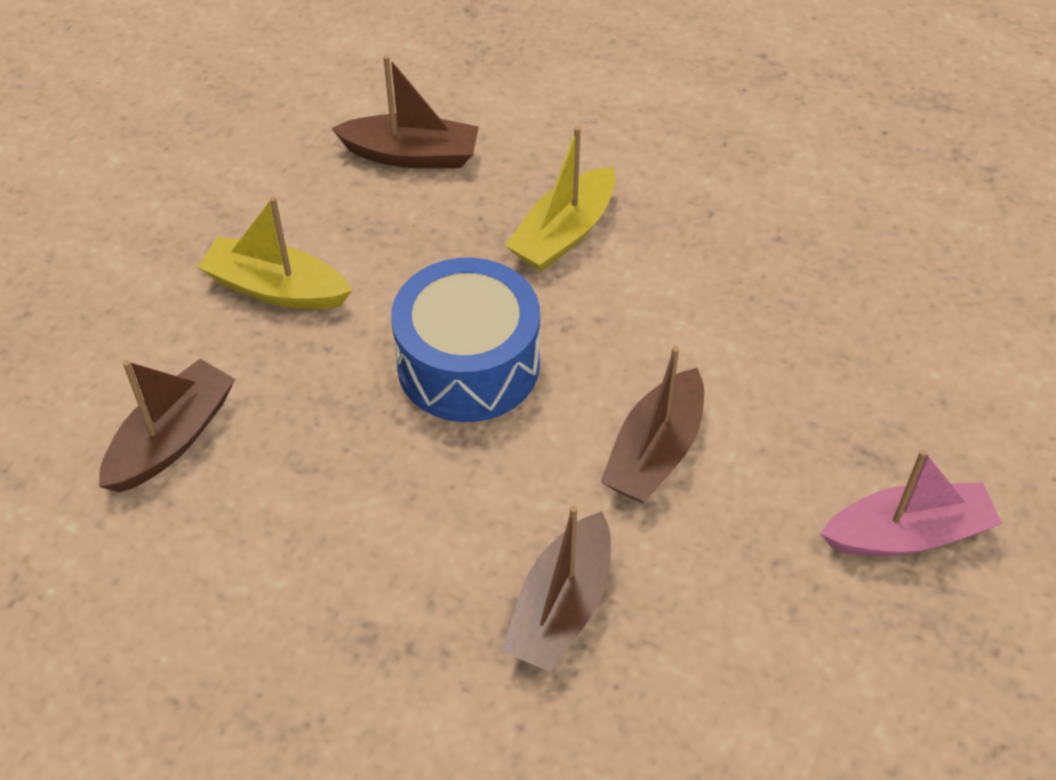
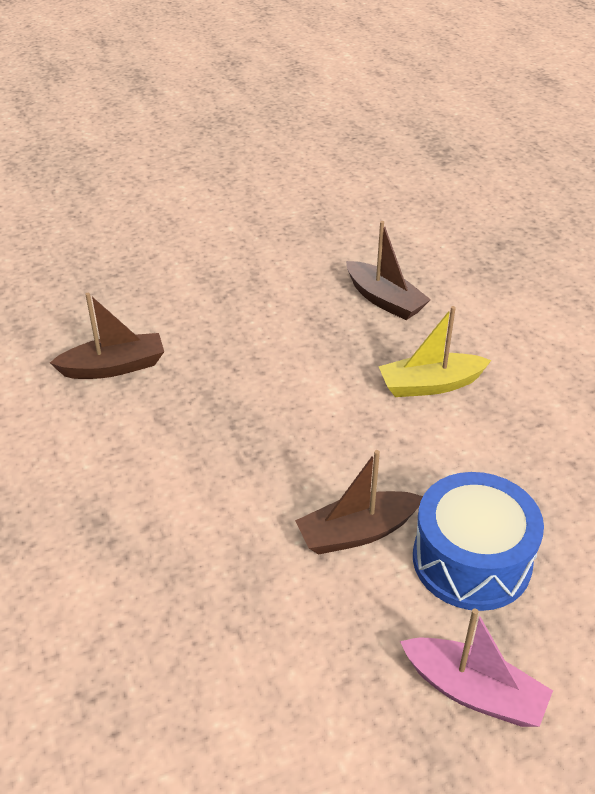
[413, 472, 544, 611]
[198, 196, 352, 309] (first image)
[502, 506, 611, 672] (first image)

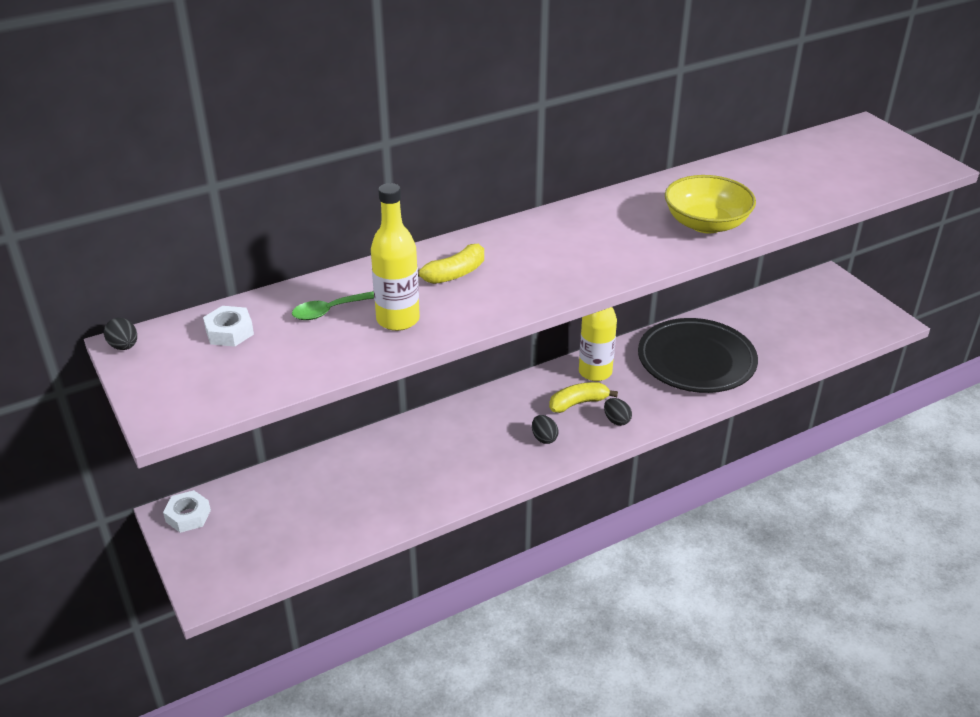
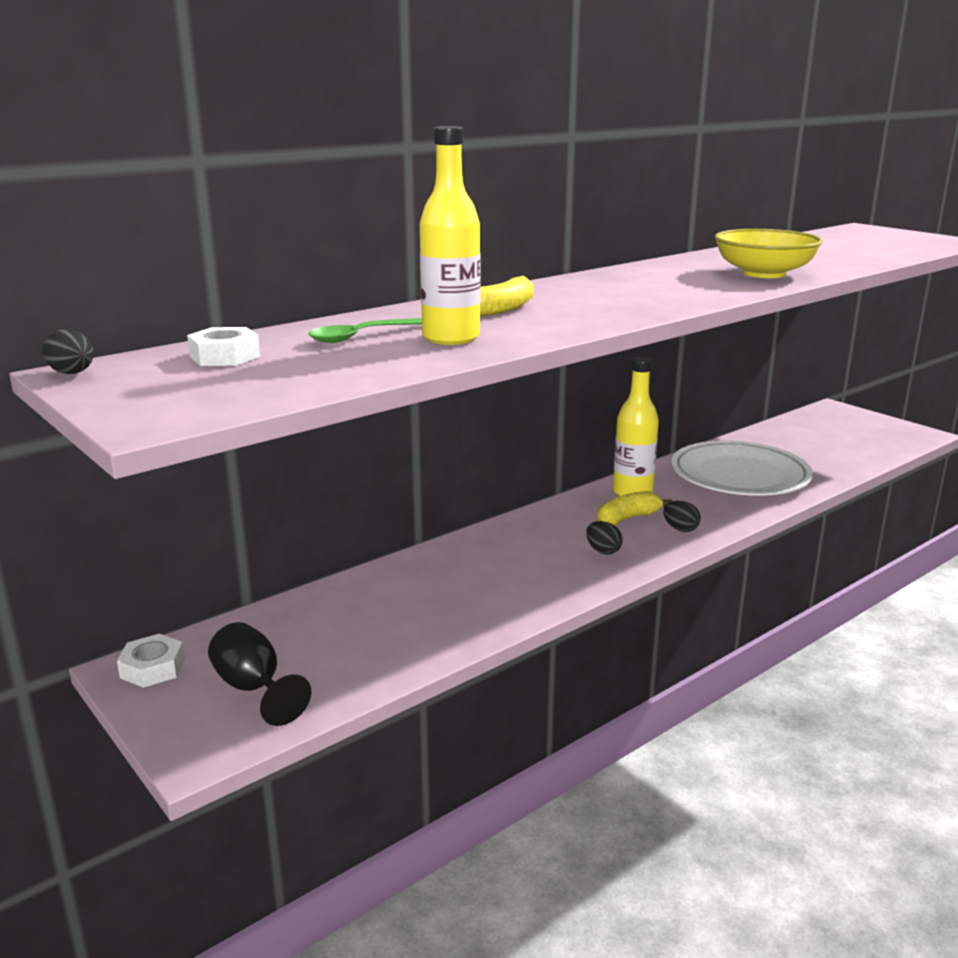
[208, 622, 311, 726]
[671, 440, 813, 496]

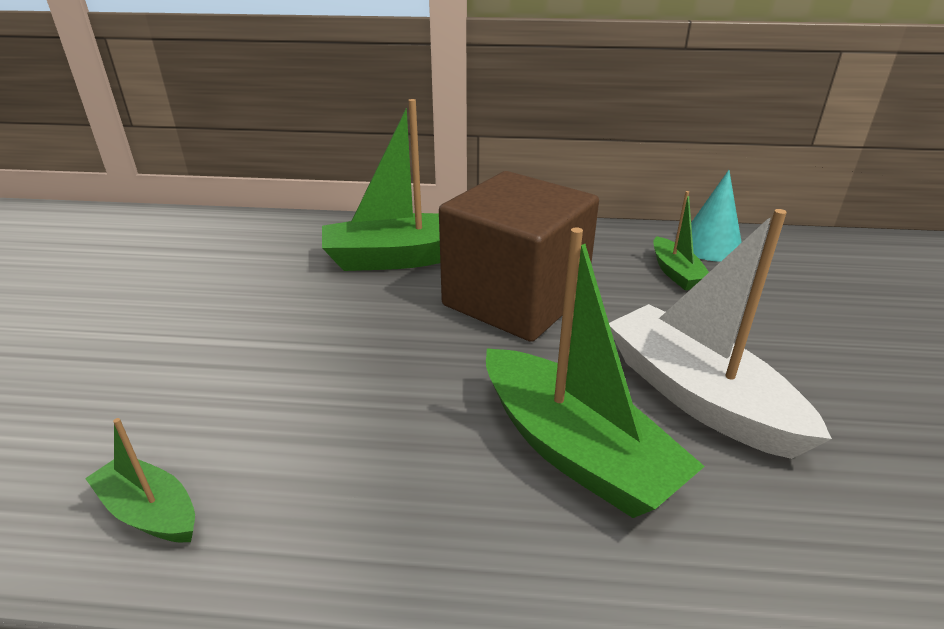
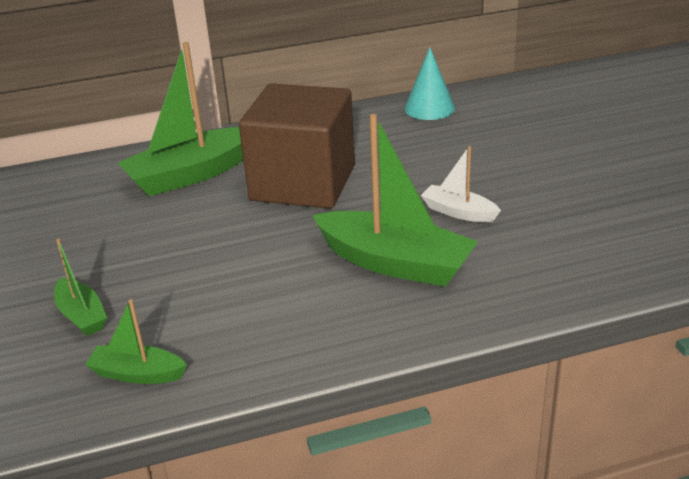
[54, 239, 107, 336]
[421, 146, 501, 222]

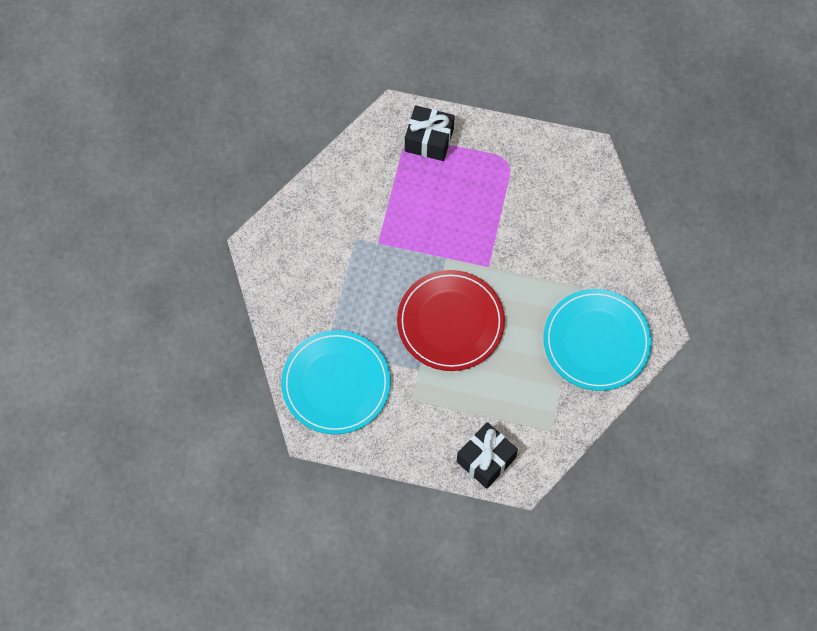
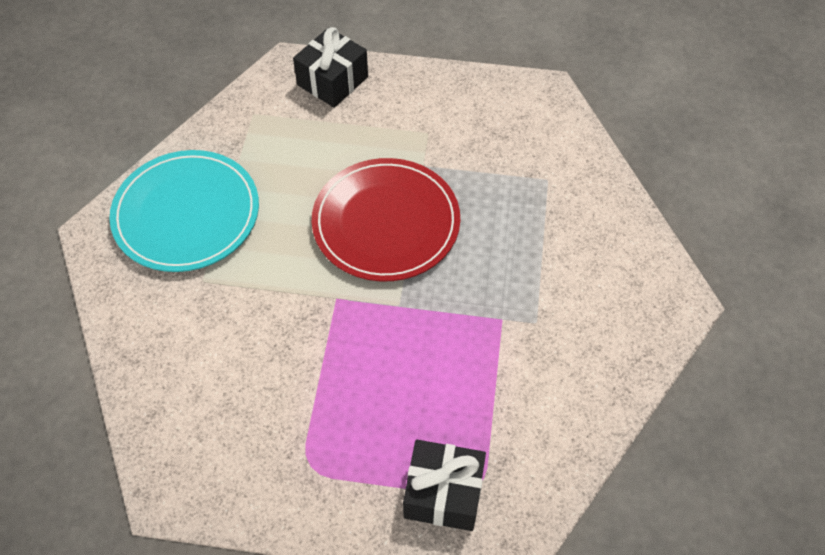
[281, 330, 391, 435] (first image)

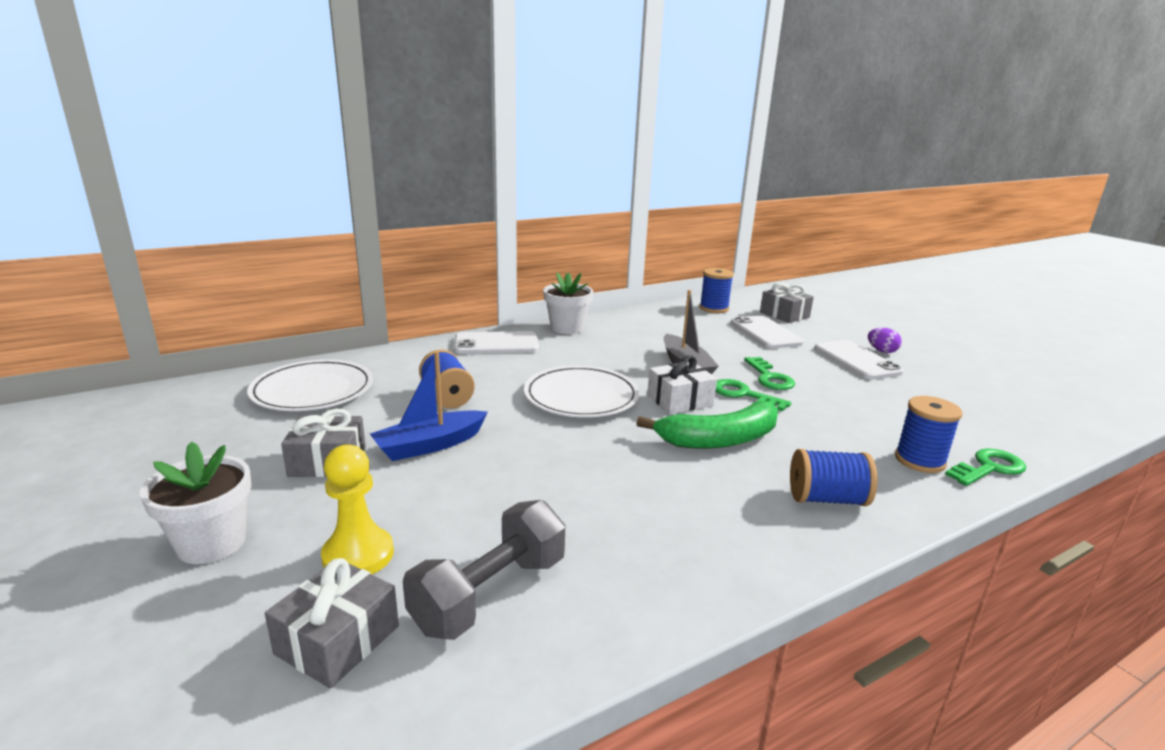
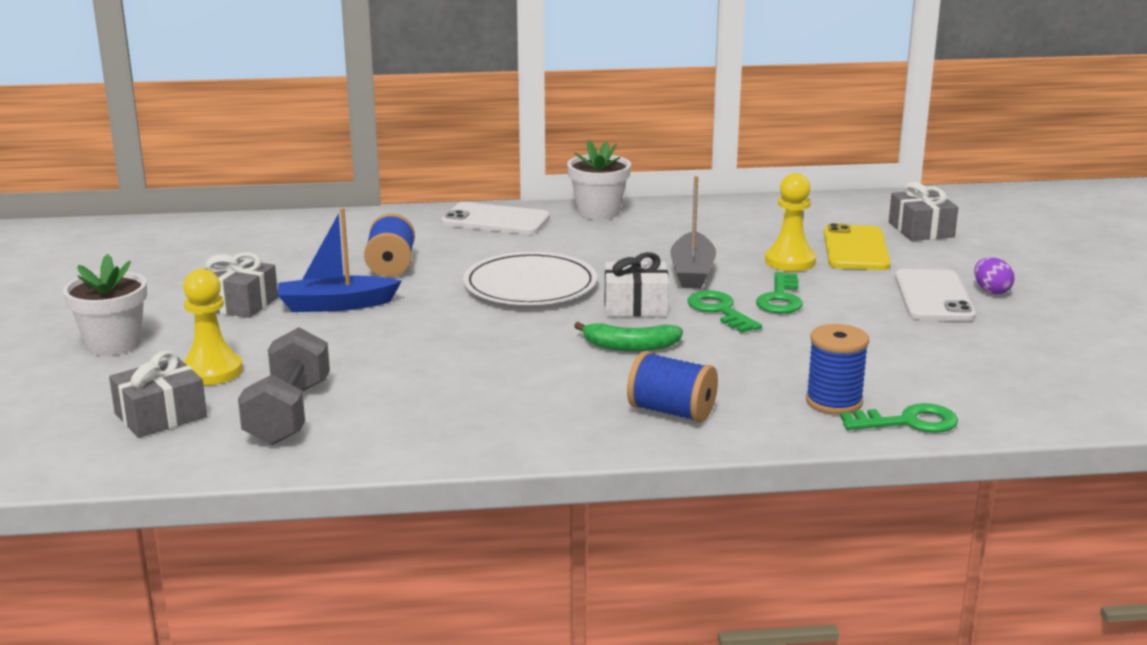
[238, 327, 330, 445]
[574, 322, 683, 351]
[765, 173, 816, 271]
[824, 223, 891, 270]
[247, 359, 373, 411] (first image)
[700, 268, 734, 313] (first image)

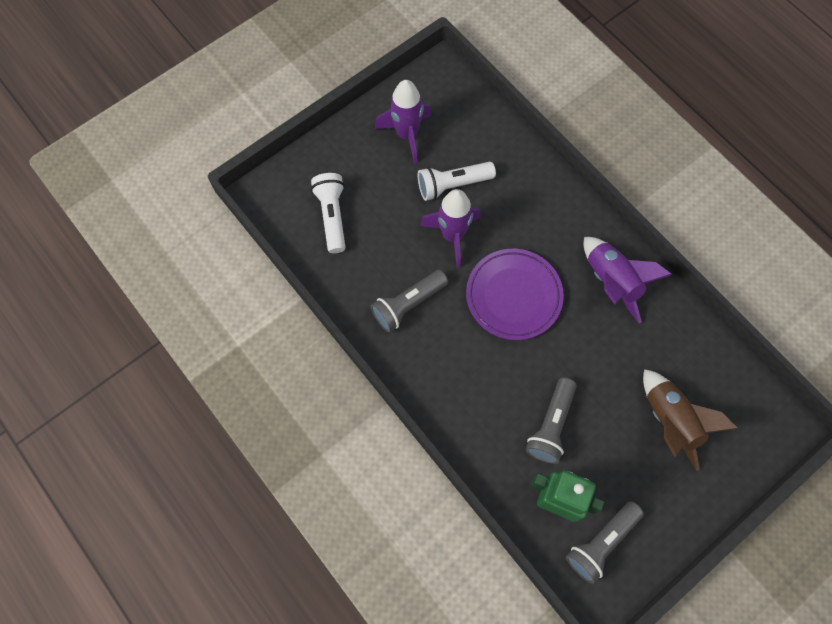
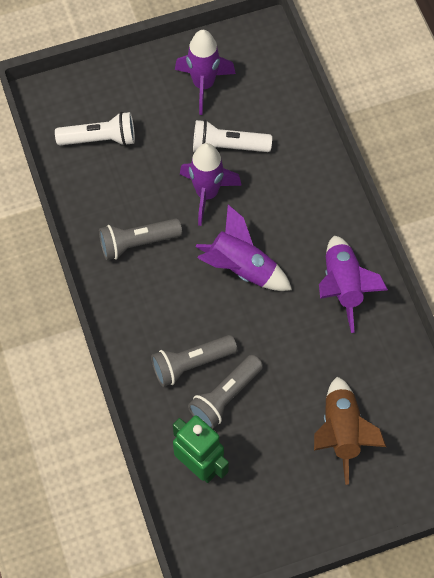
[55, 112, 135, 146]
[151, 335, 237, 387]
[195, 204, 292, 291]

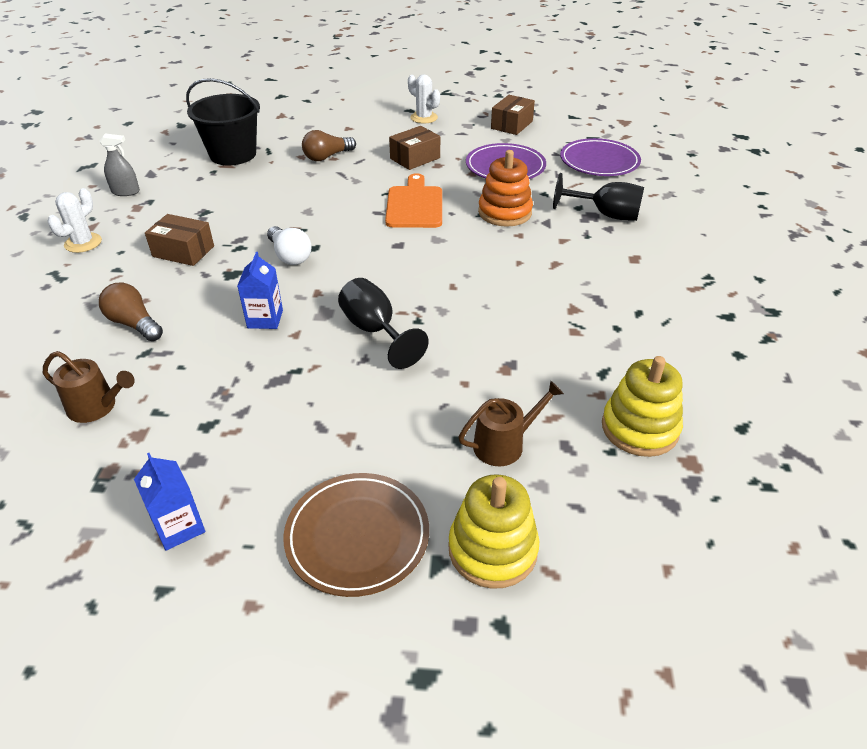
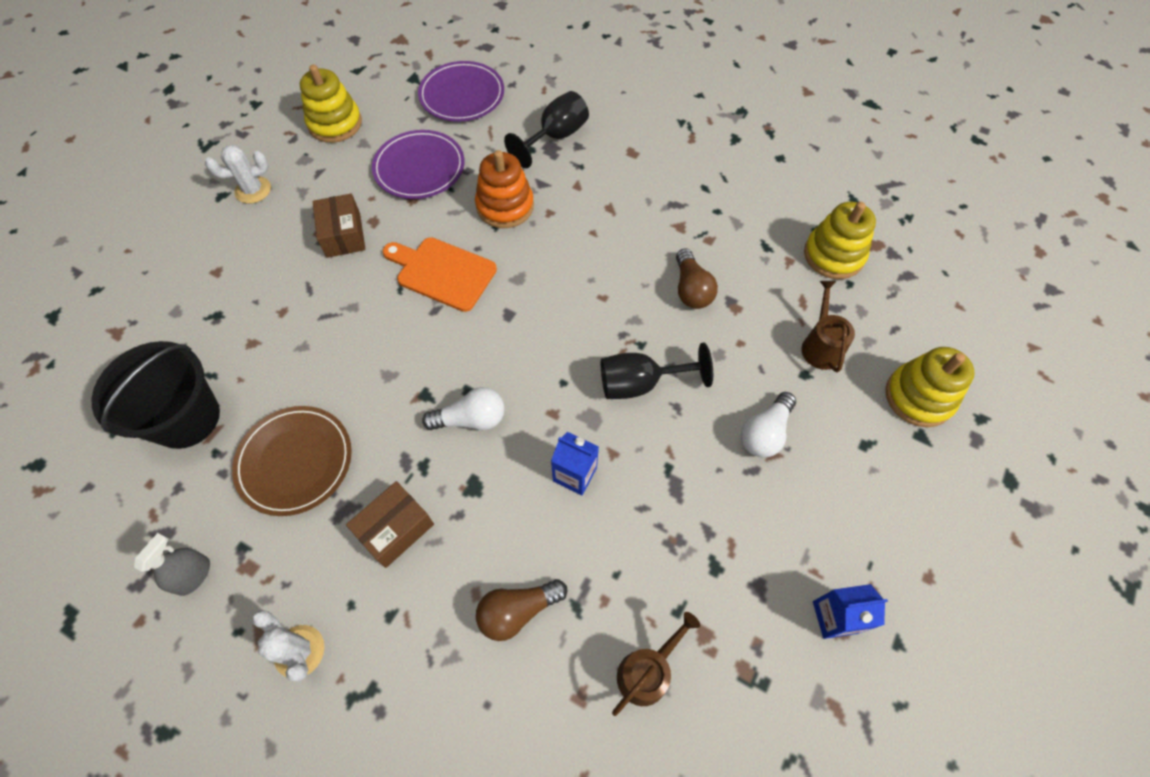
[232, 406, 352, 516]
[300, 65, 362, 143]
[676, 248, 718, 309]
[741, 392, 796, 458]

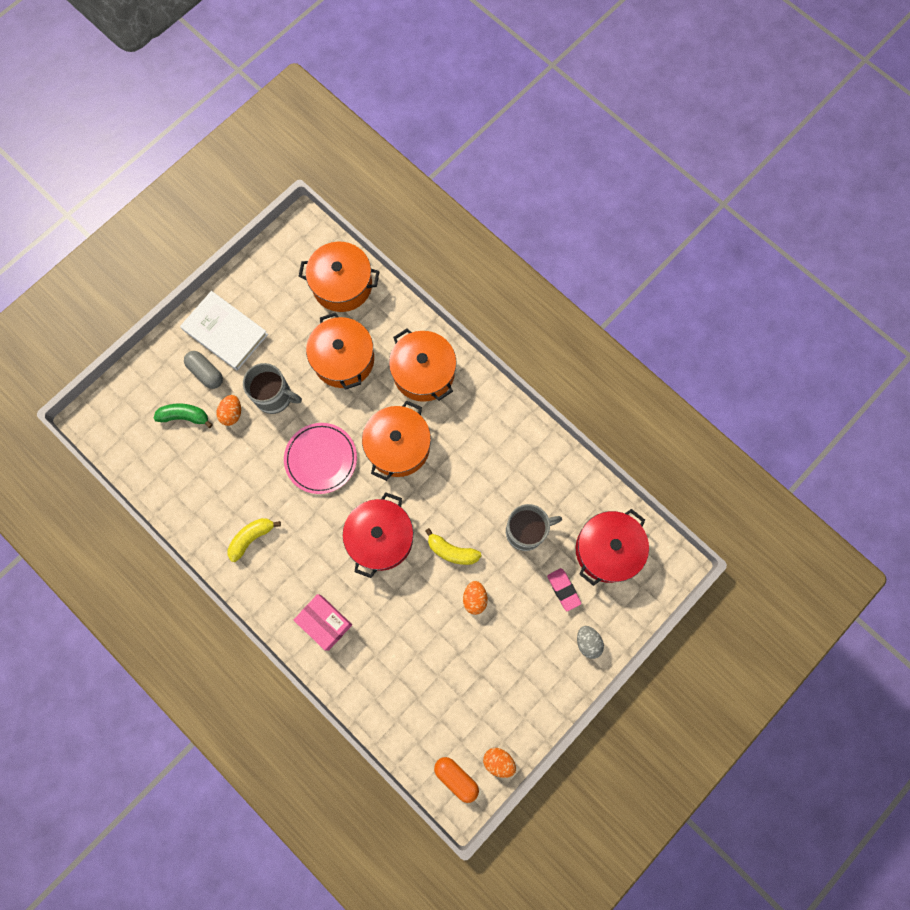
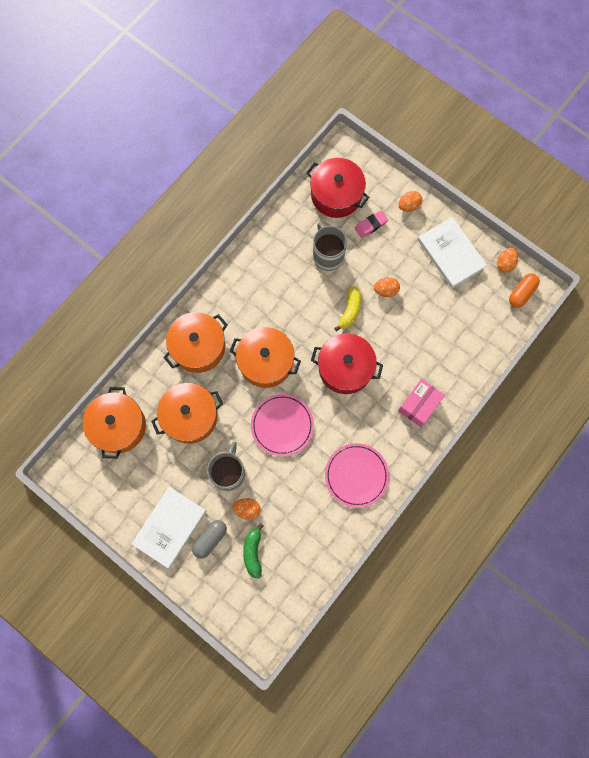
[325, 443, 389, 508]
[398, 191, 423, 212]
[418, 217, 487, 288]

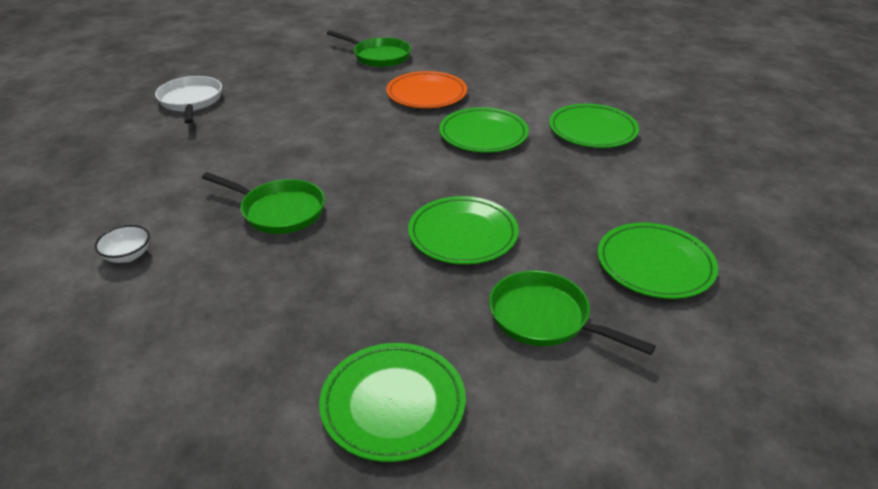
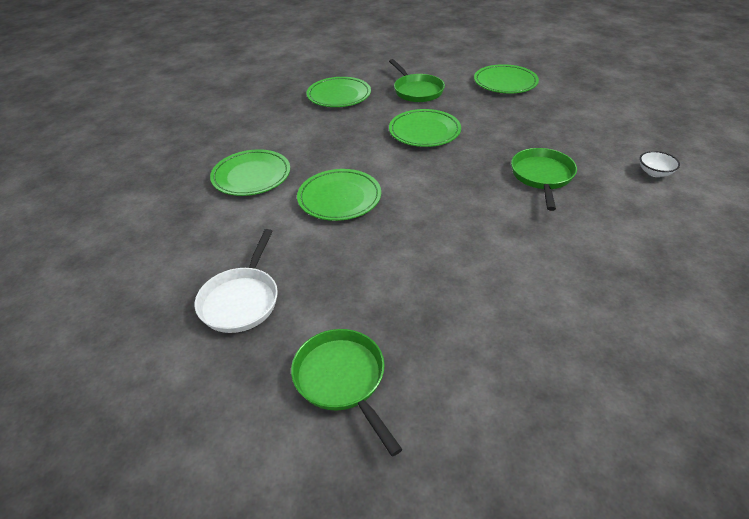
[195, 229, 278, 333]
[511, 148, 577, 211]
[386, 71, 467, 108] (first image)

